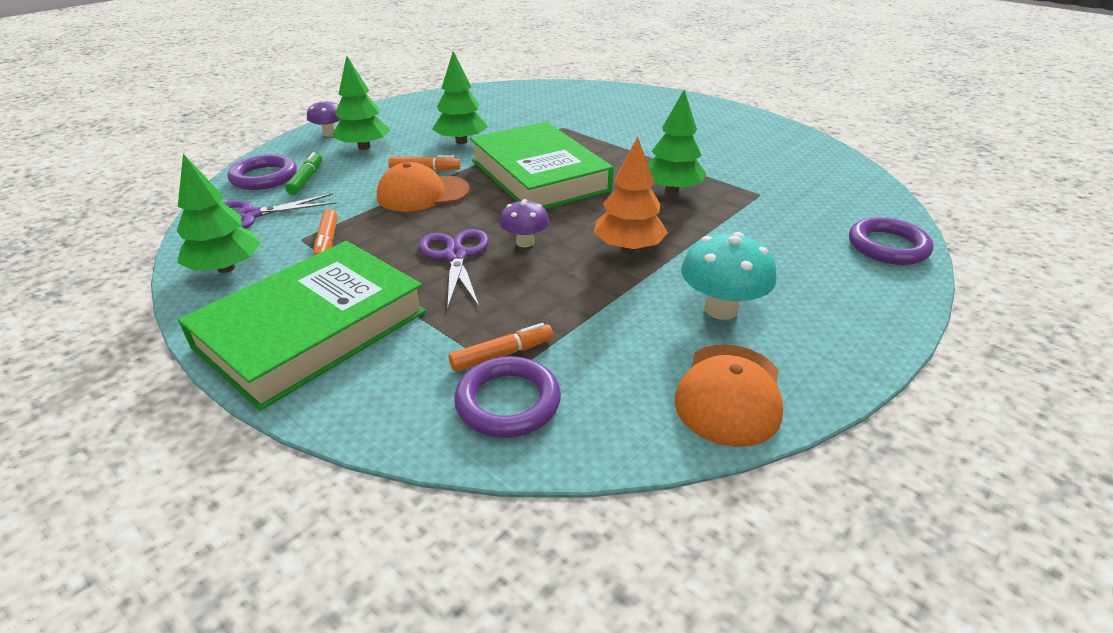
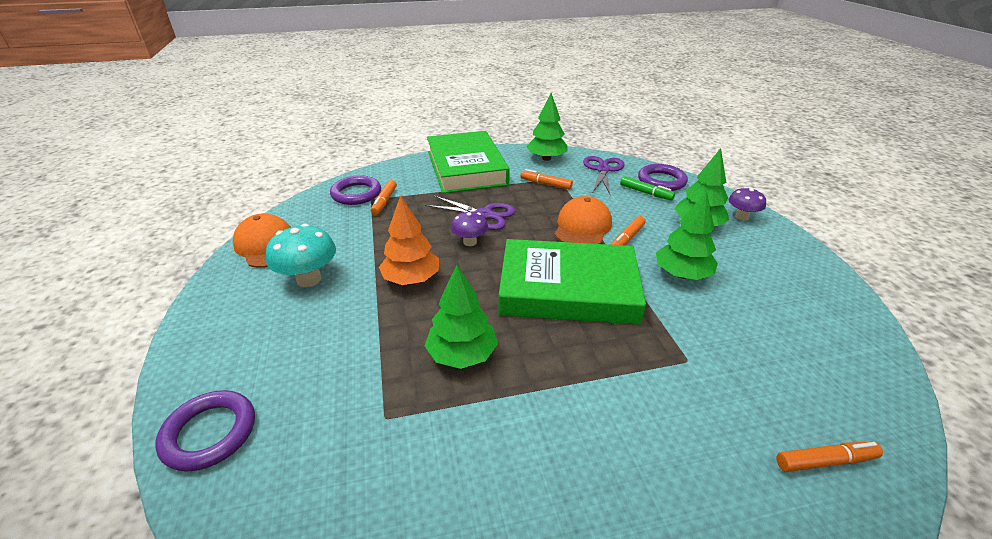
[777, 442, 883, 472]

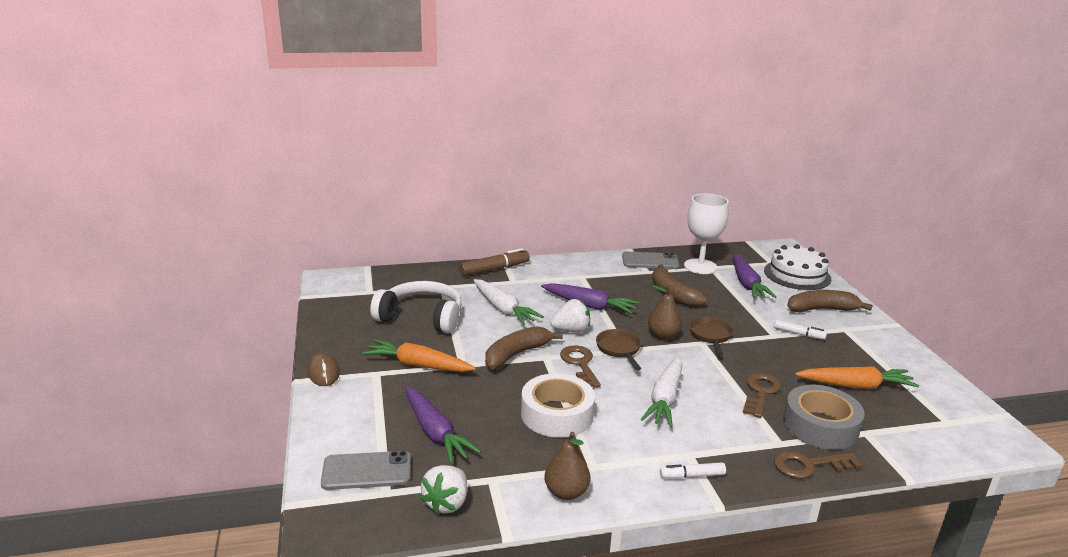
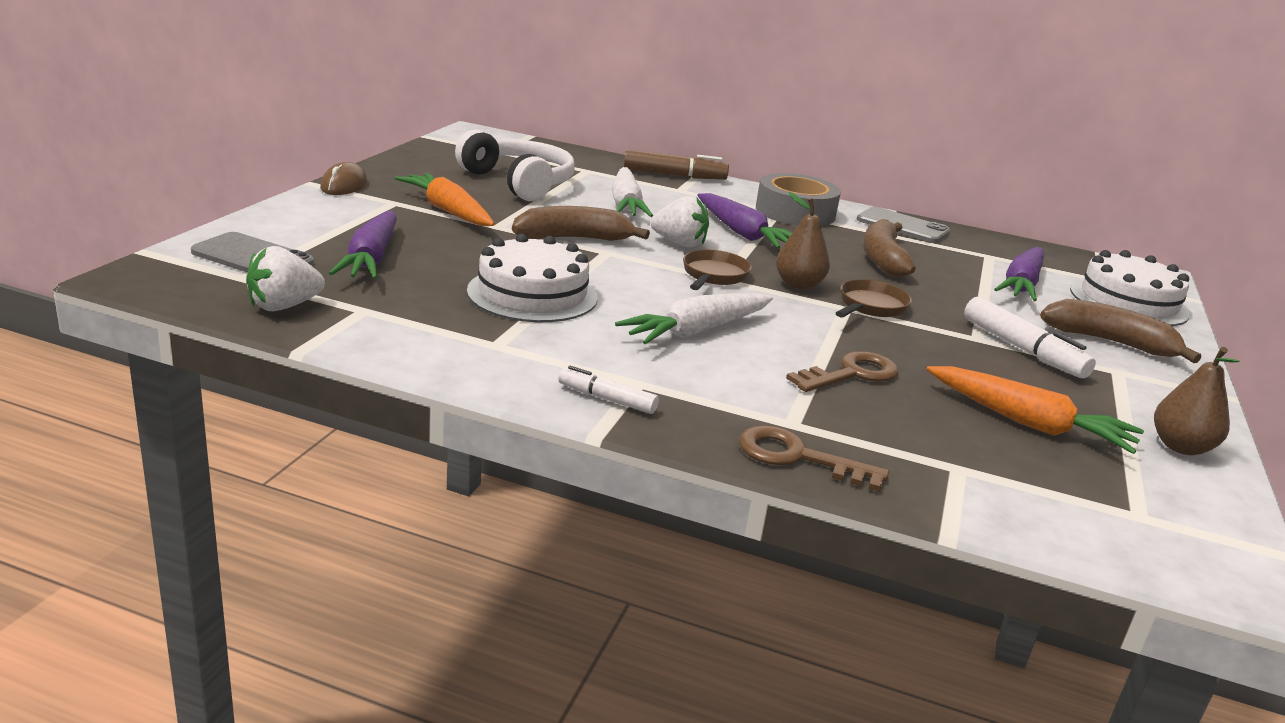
[467, 234, 598, 322]
[756, 173, 841, 226]
[964, 297, 1096, 378]
[1154, 347, 1240, 455]
[560, 345, 601, 387] (first image)
[684, 193, 729, 274] (first image)

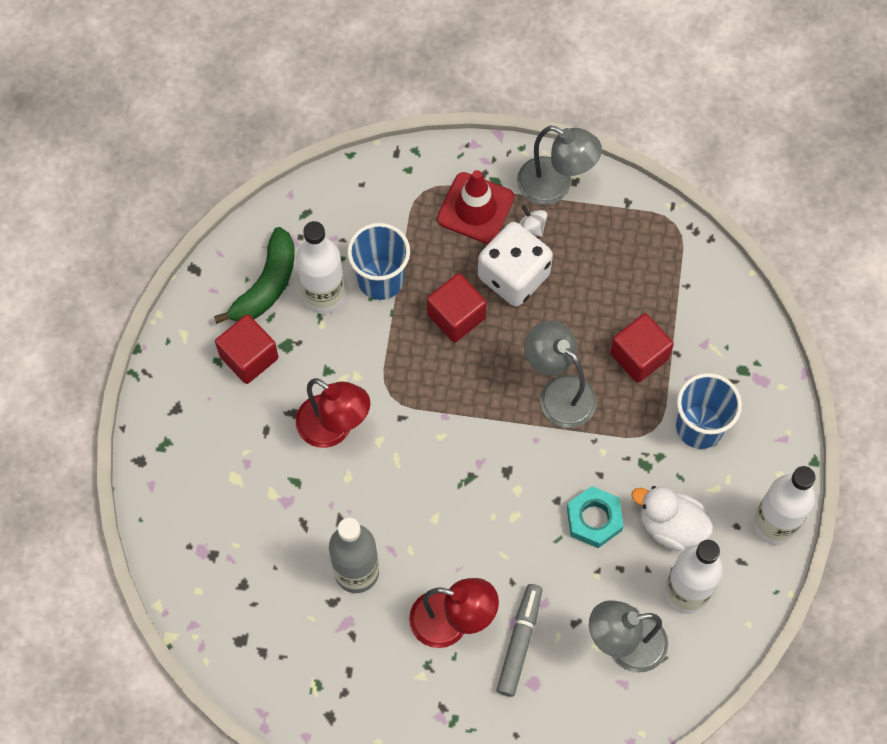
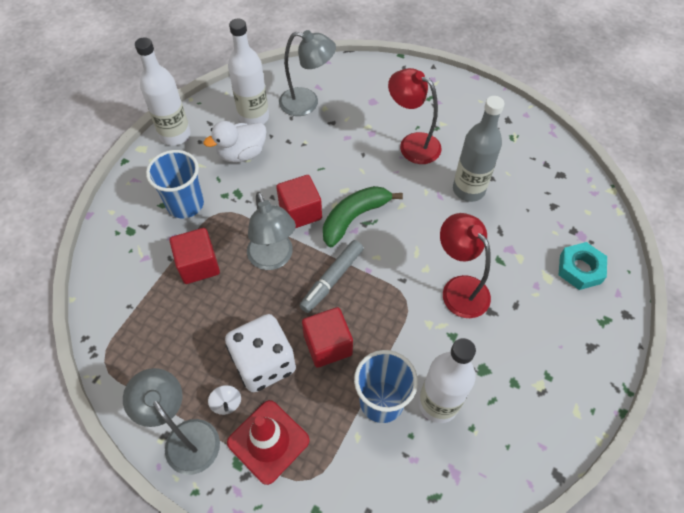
[203, 121, 267, 163]
[276, 175, 322, 228]
[299, 240, 364, 313]
[323, 186, 403, 247]
[559, 242, 607, 290]

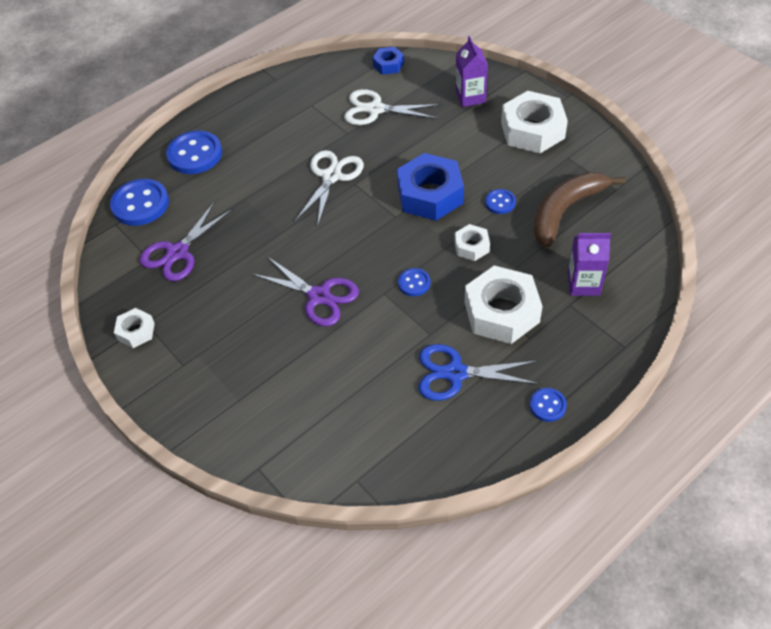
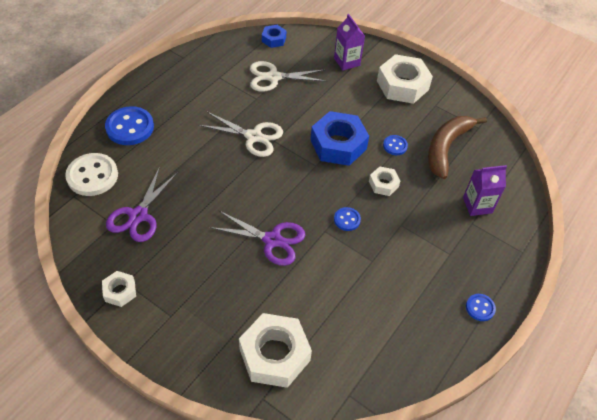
[65, 153, 118, 196]
[198, 112, 283, 157]
[239, 313, 312, 388]
[419, 344, 540, 401] (first image)

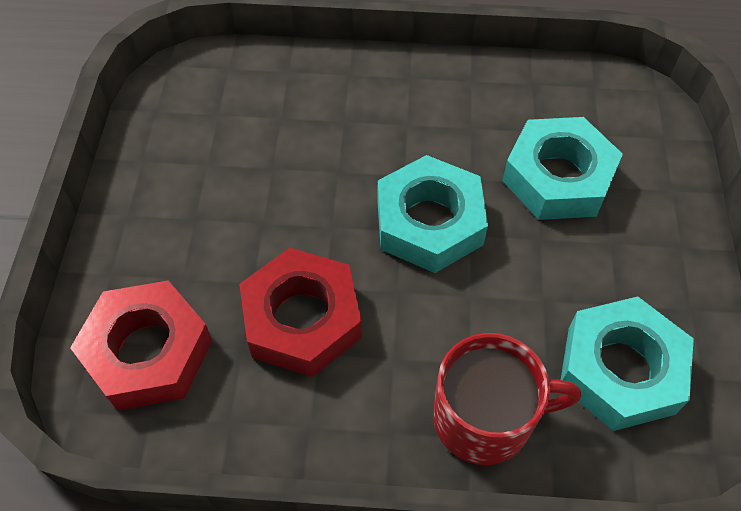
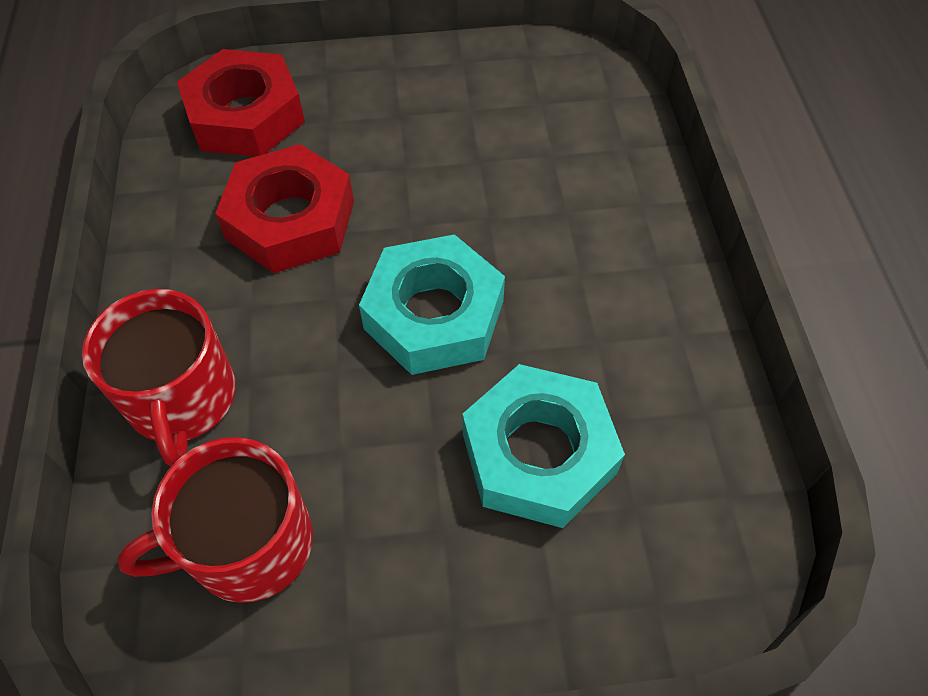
[117, 437, 313, 603]

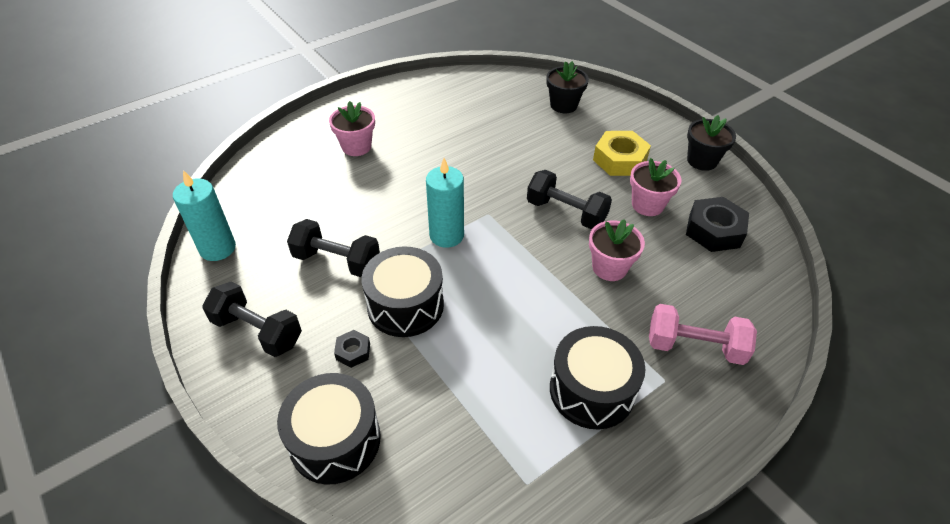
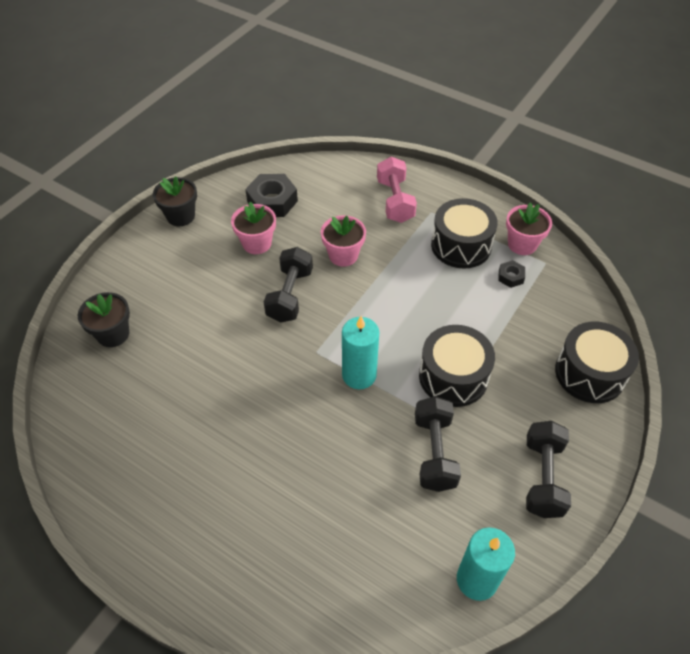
[498, 260, 525, 288]
[506, 202, 552, 255]
[593, 131, 651, 176] (first image)

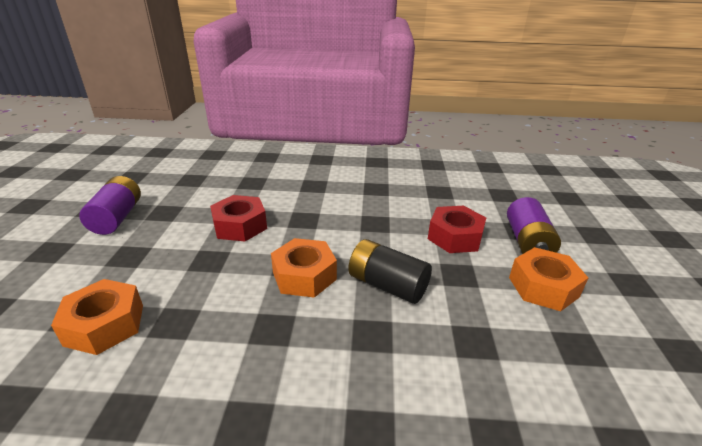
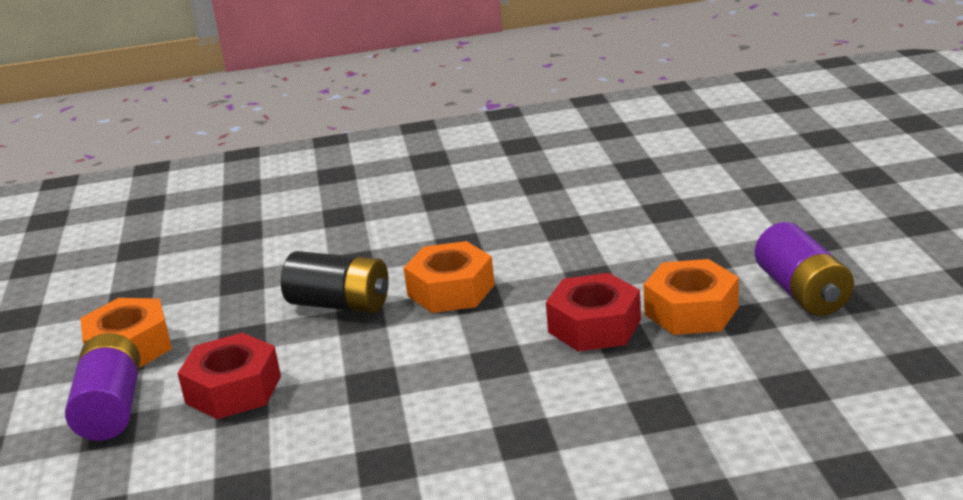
[644, 259, 739, 335]

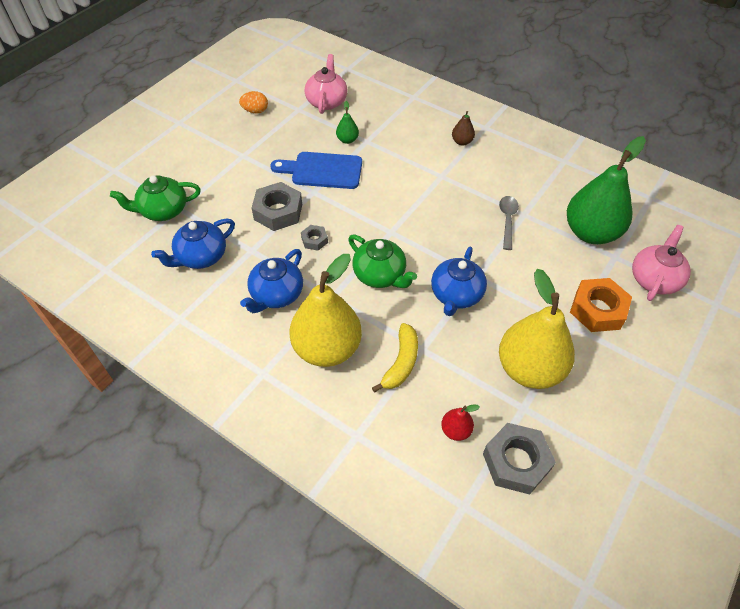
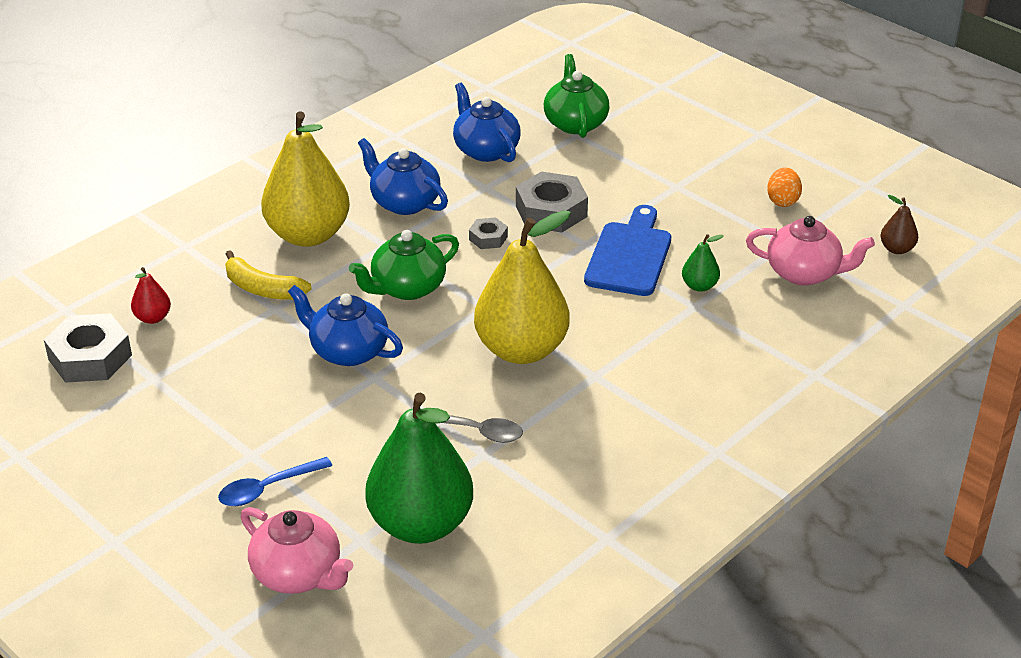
[218, 457, 332, 506]
[474, 210, 571, 364]
[881, 195, 918, 254]

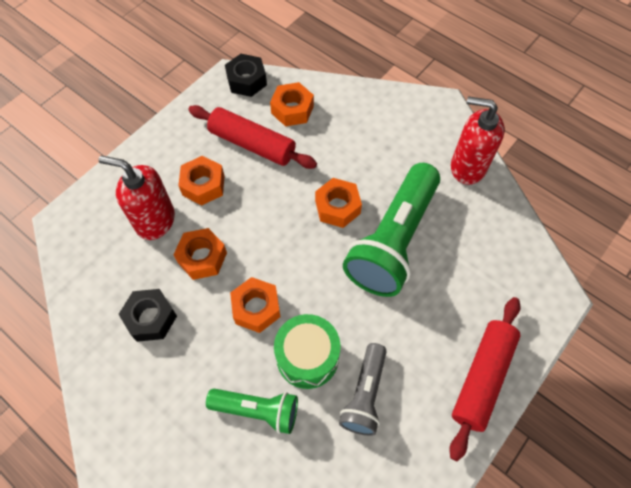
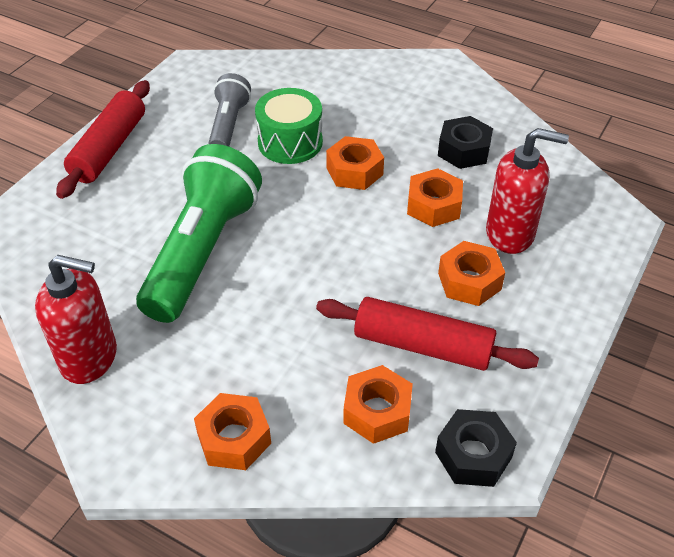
[194, 393, 271, 470]
[206, 389, 298, 434] (first image)

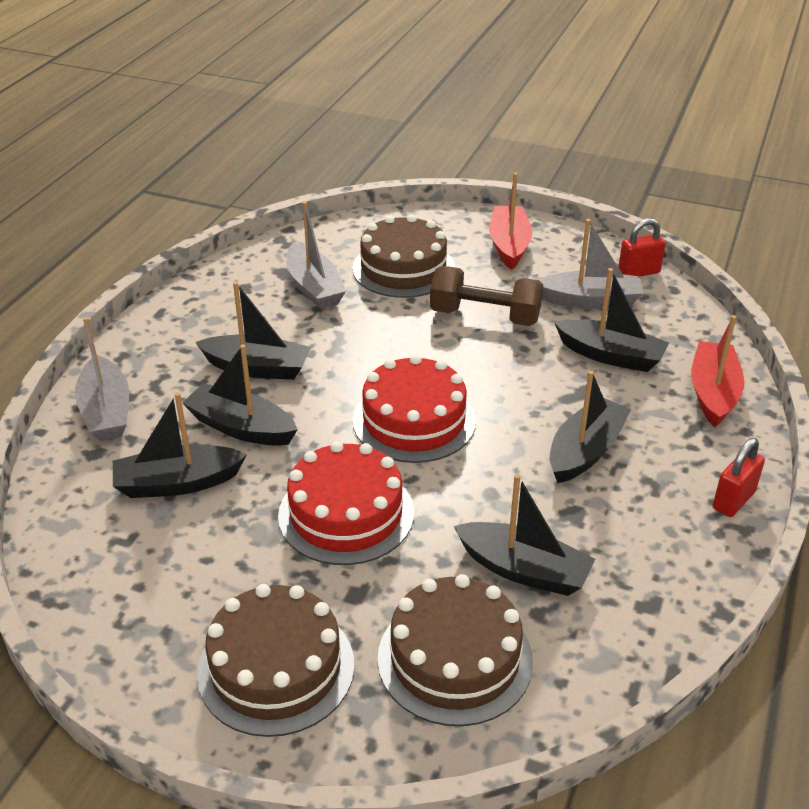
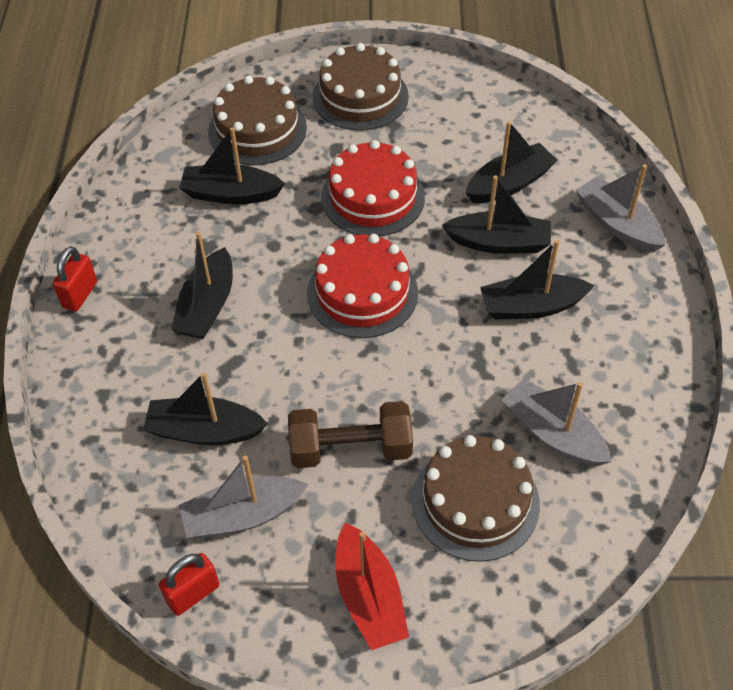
[691, 315, 745, 427] (first image)

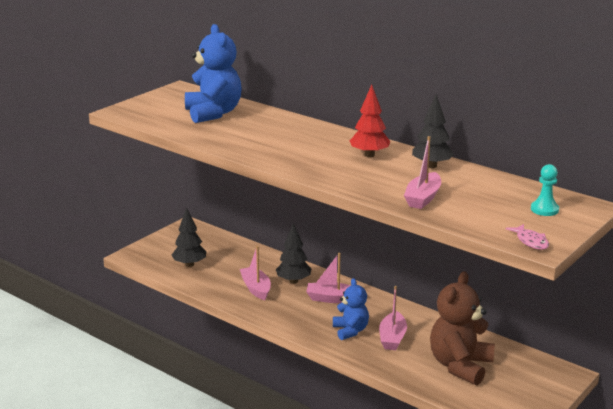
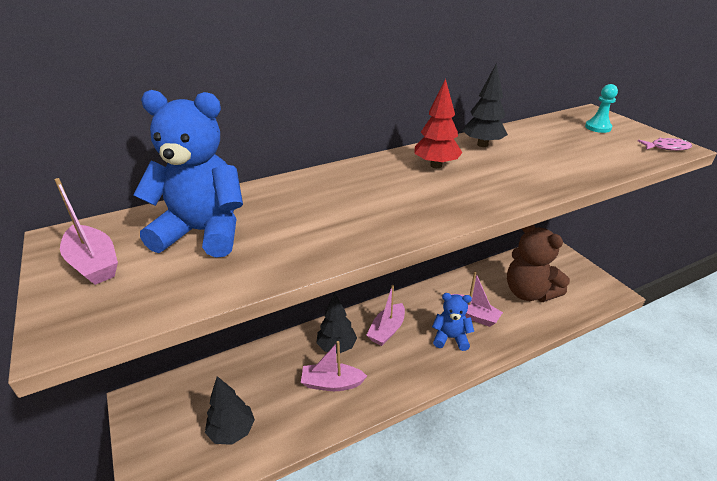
[54, 178, 118, 285]

